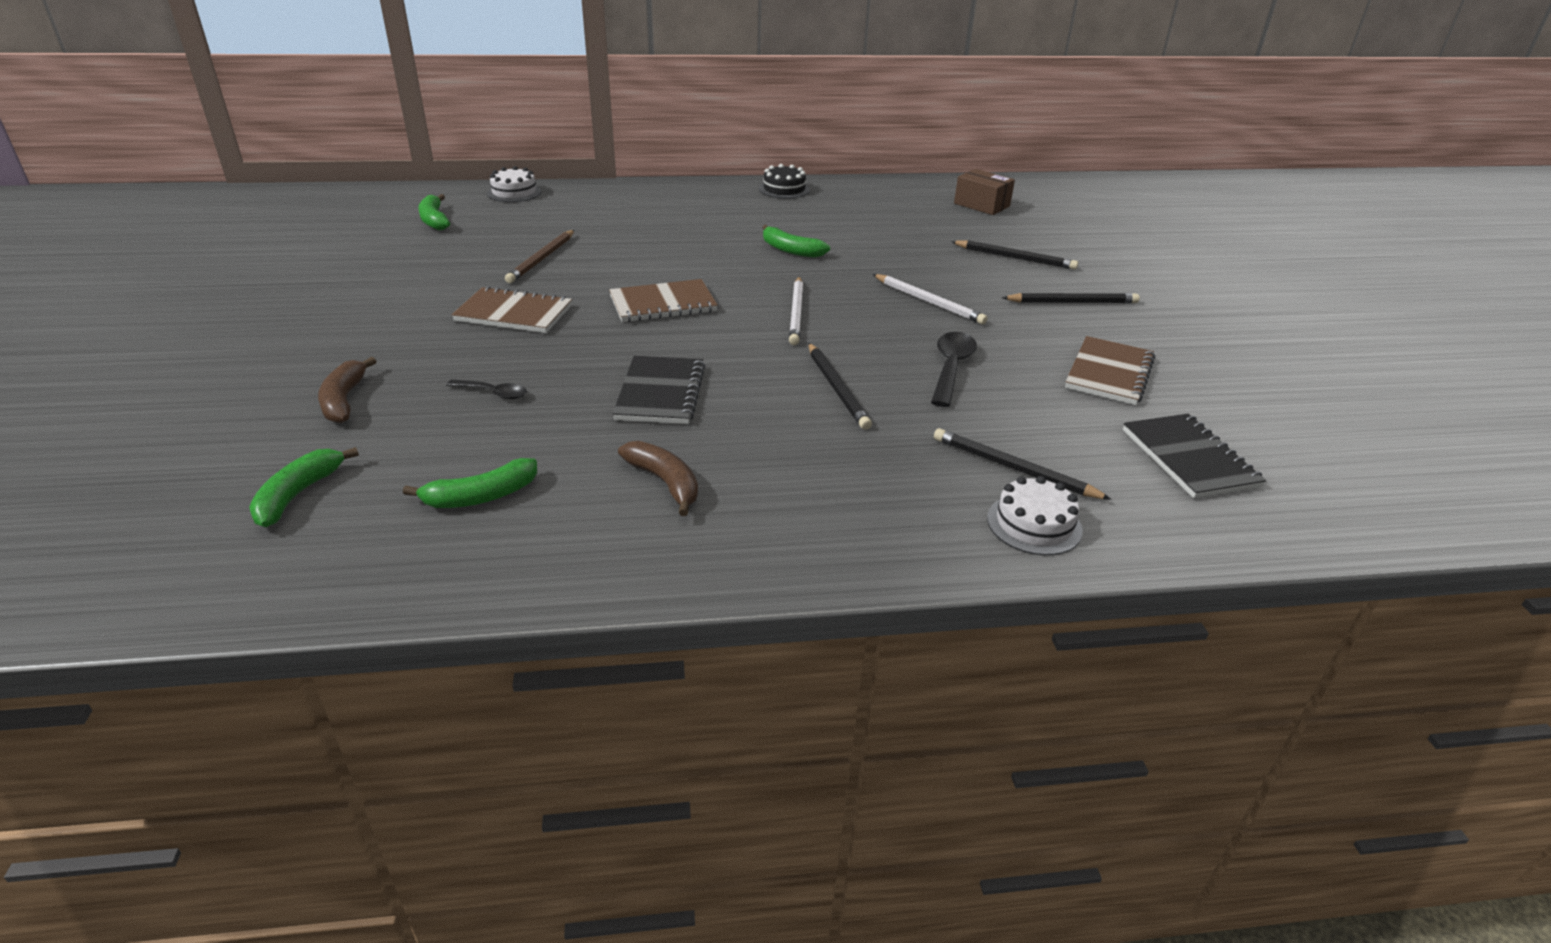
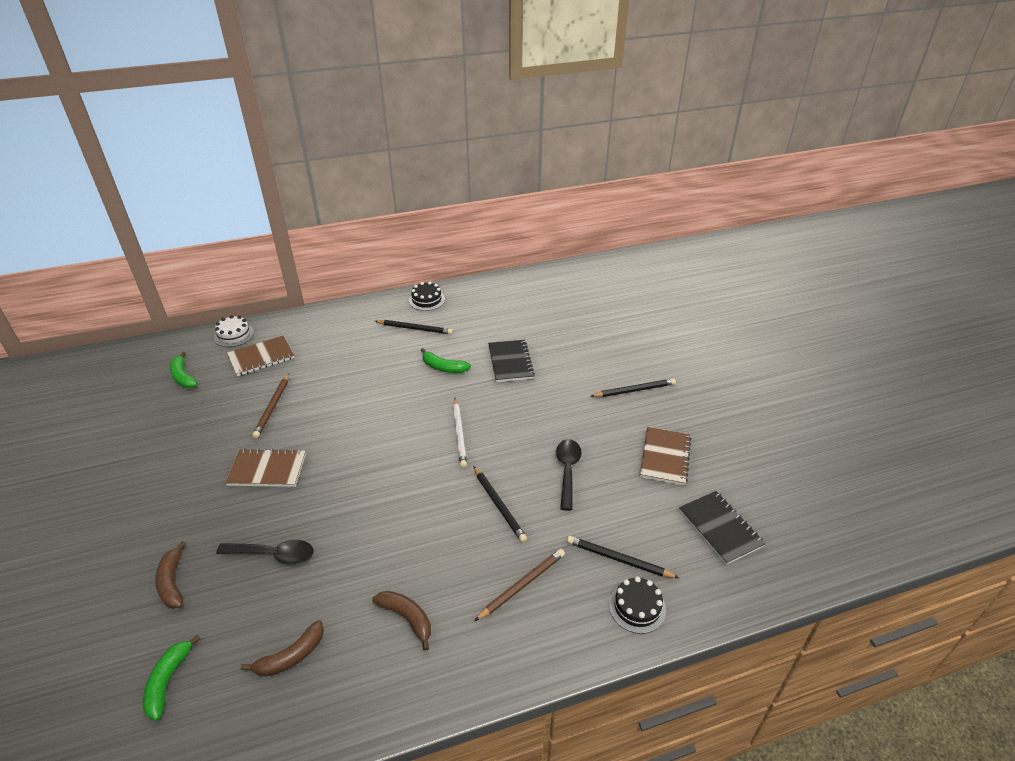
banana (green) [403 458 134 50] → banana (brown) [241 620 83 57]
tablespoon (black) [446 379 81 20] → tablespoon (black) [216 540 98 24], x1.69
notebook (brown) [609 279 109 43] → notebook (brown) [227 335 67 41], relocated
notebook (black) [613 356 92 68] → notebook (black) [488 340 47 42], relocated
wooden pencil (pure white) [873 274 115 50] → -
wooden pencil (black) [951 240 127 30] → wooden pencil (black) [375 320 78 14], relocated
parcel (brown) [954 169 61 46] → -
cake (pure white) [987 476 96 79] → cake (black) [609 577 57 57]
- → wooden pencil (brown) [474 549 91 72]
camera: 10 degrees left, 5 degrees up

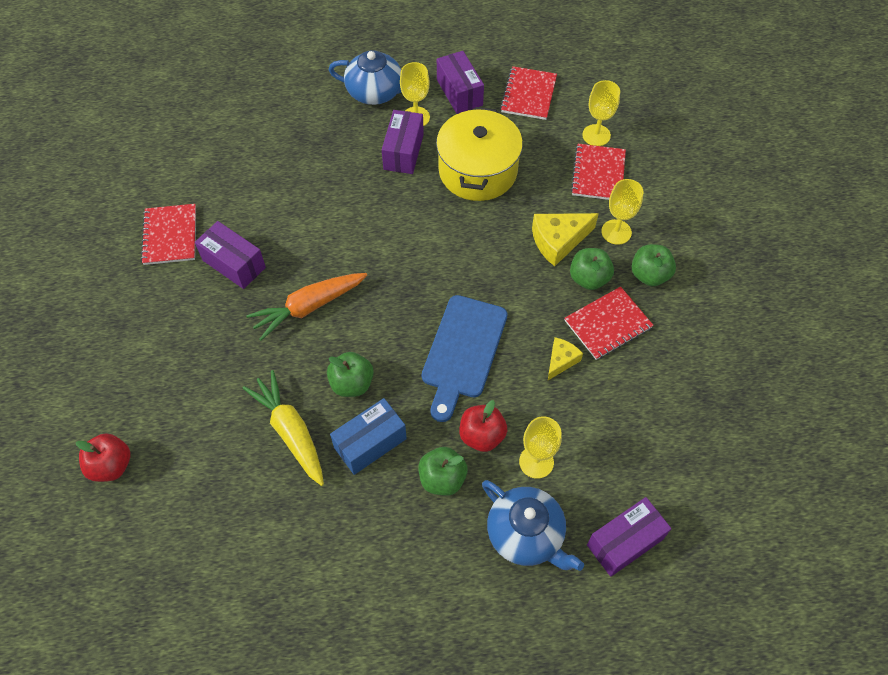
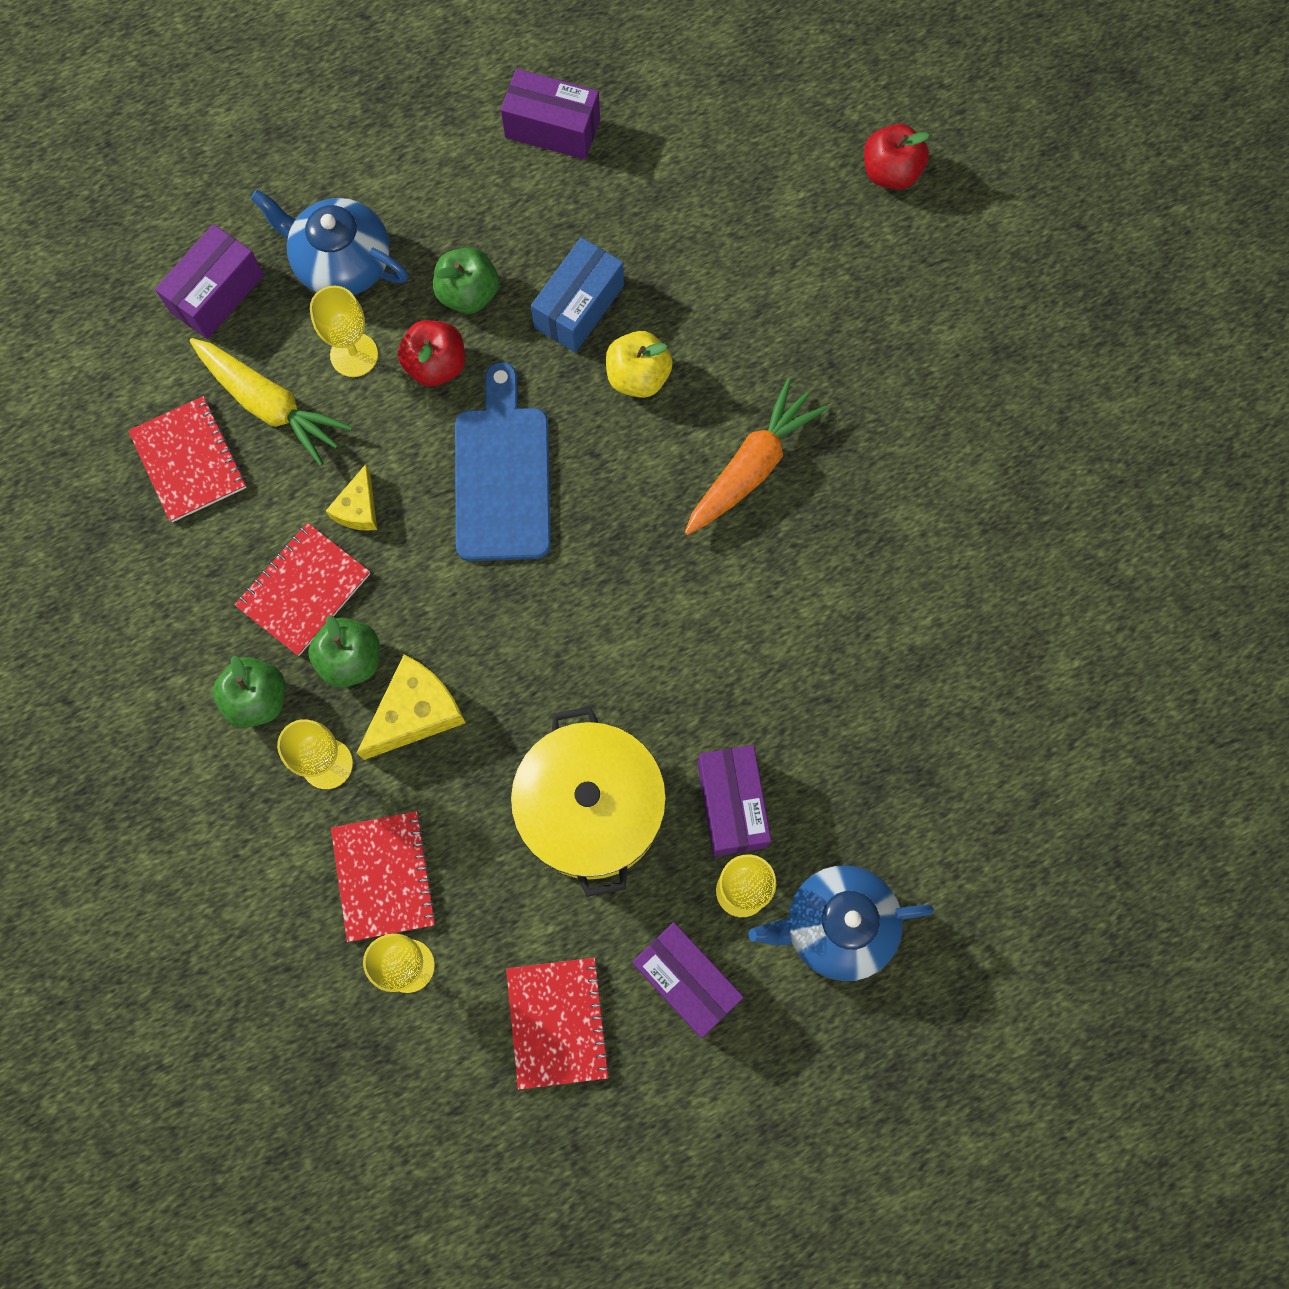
notebook (red) [141 204 55 61] → notebook (red) [128 396 119 126], relocated
parcel (violet) [195 221 71 68] → parcel (violet) [501 69 99 91], relocated
root vegetable (yellow) [242 370 82 116] → root vegetable (yellow) [190 338 162 128], relocated
toy apple (green) [327 352 47 45] → toy apple (yellow) [606 331 67 67]
camera: 160 degrees right, 15 degrees up

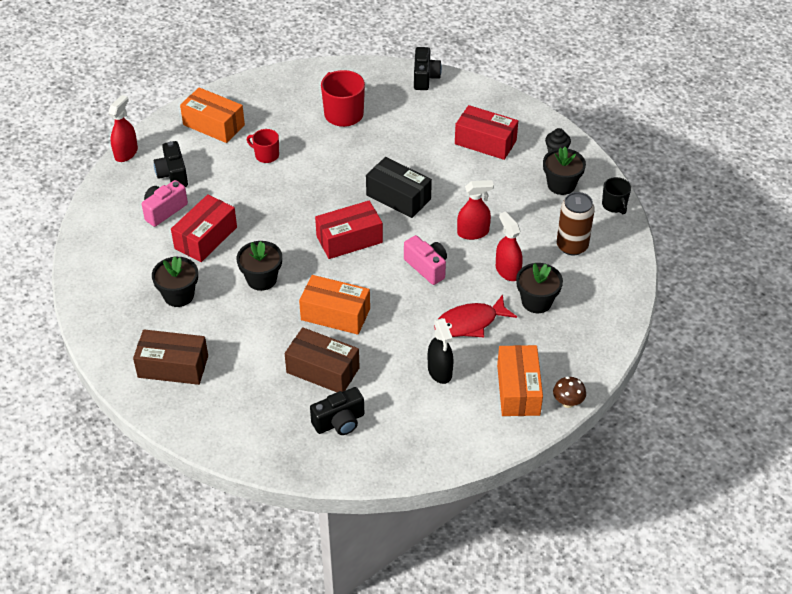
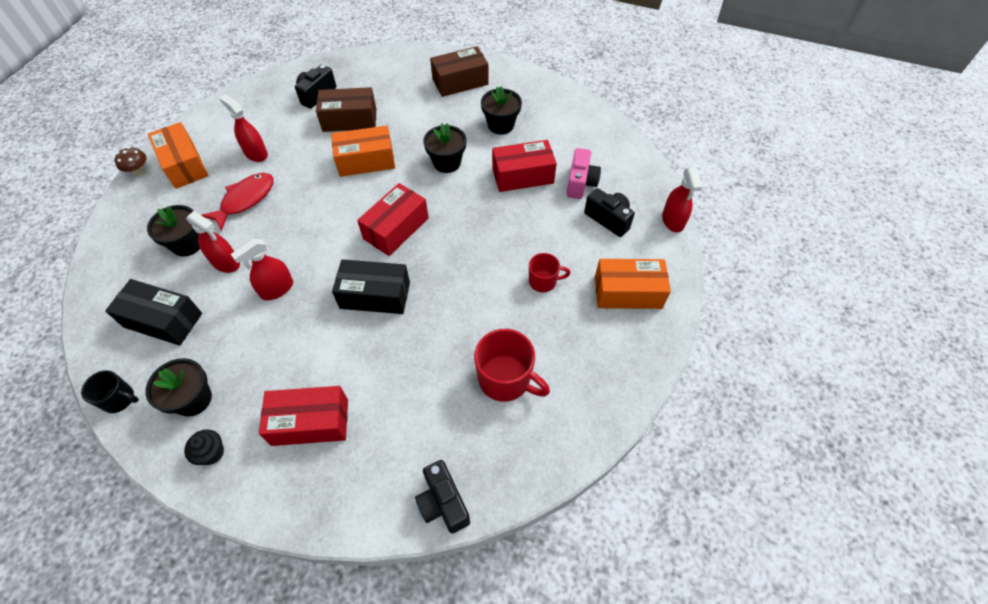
parcel (red) [171 194 66 68] → parcel (red) [492 140 65 52], 75 degrees clockwise
photo camera (pink) [404 235 43 50] → -
spray bottle (black) [428 318 26 66] → spray bottle (red) [219 95 49 67]
can (brown) [557 192 38 64] → parcel (black) [105 279 97 67]
tea mug (black) [602 177 29 37] → tea mug (black) [81 370 58 43], 150 degrees clockwise
camera: 150 degrees right, 10 degrees up

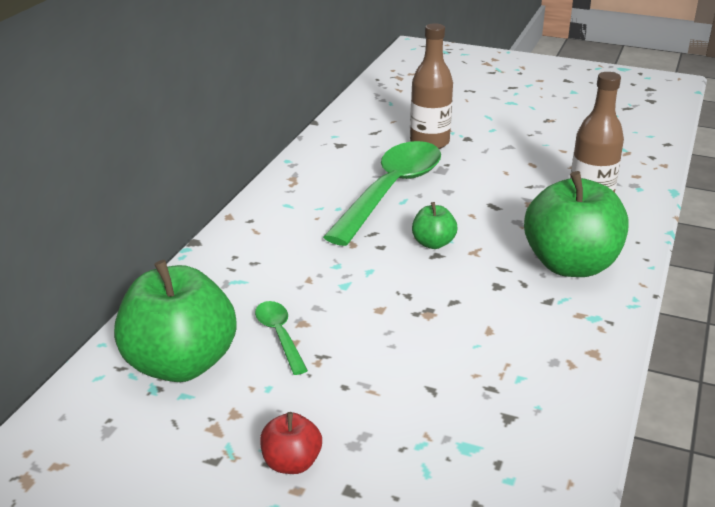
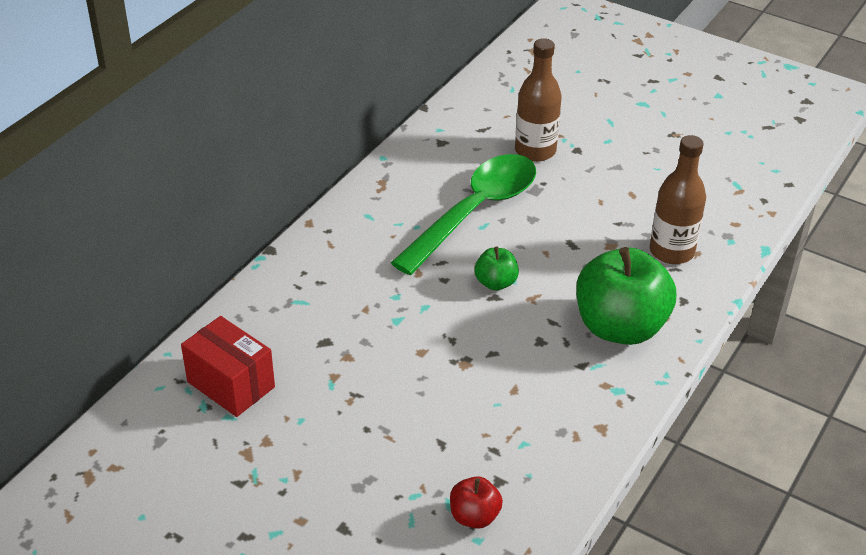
toy apple (green) [114 260 123 122] → parcel (red) [181 316 94 101]
tablespoon (green) [255 301 53 74] → -
toy apple (red) [260 412 62 62] → toy apple (red) [450 476 53 53], relocated
camera: 10 degrees right, 10 degrees up

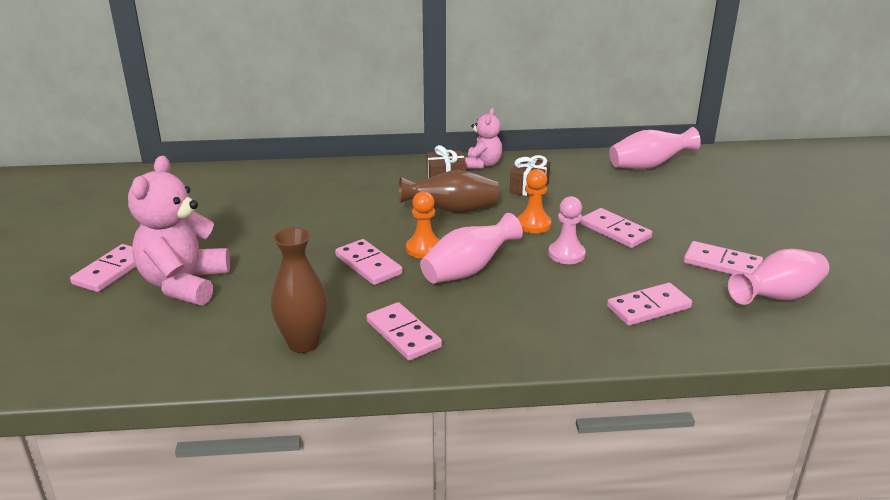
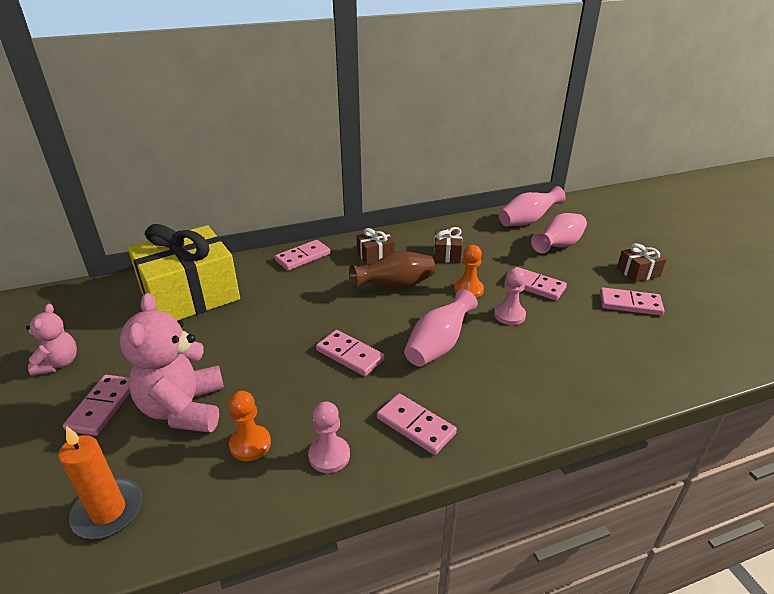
flower vase (brown) [270 227 58 126] → chess pawn (pink) [308 401 42 72]
chess pawn (bright orange) [406 191 33 68] → chess pawn (bright orange) [229 391 42 70], relocated
teddy (pink) [465 108 37 61] → teddy (pink) [26 304 51 72], relocated
domino piece (pink) [607 283 85 43] → domino piece (pink) [274 240 57 31], relocated
flower vase (pink) [728 249 101 56] → flower vase (pink) [531 213 56 40], relocated
- → wax candle (bright orange) [58 426 85 113]
- → present (yellow) [128 224 112 97]
- → present (brown) [617 243 50 39]
camera: 15 degrees left, 5 degrees up

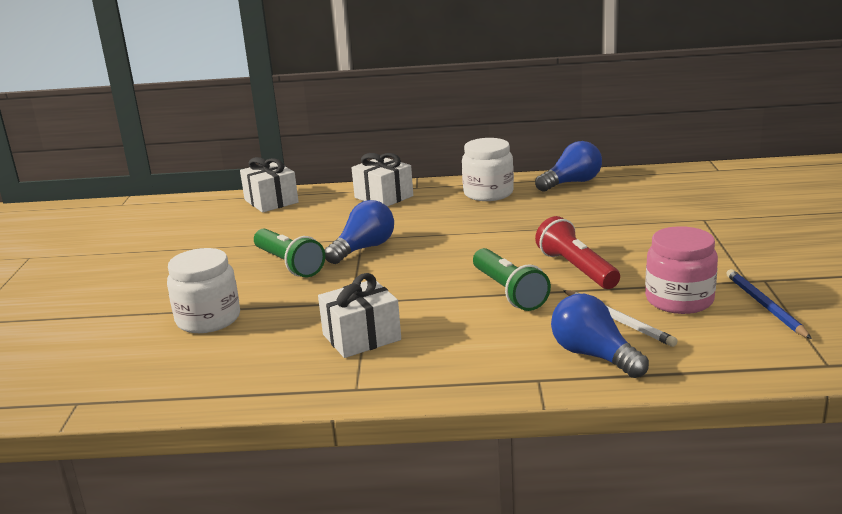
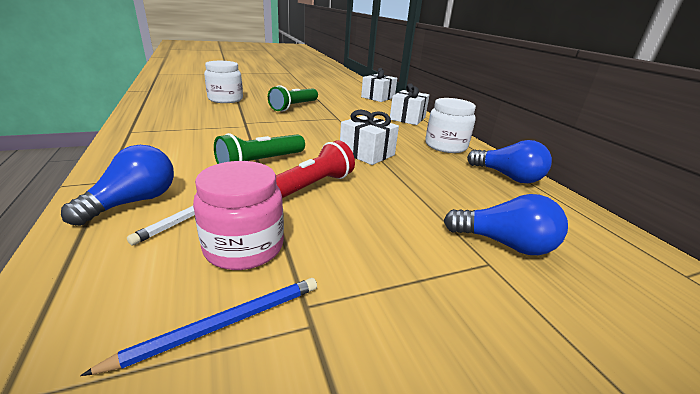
present (pure white) [318 273 83 85] → present (pure white) [340 110 59 55], relocated
bulb (blue) [325 200 69 64] → bulb (blue) [444 194 124 61], relocated
camera: 65 degrees right, 5 degrees up

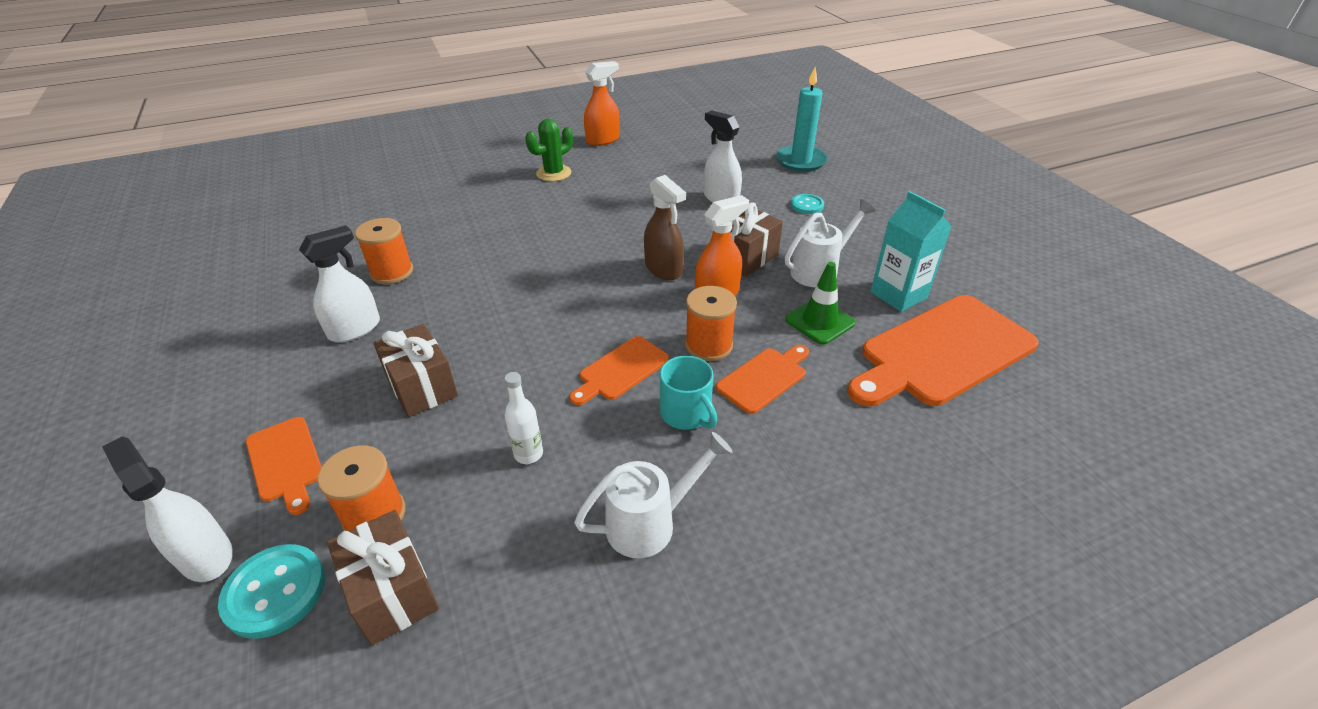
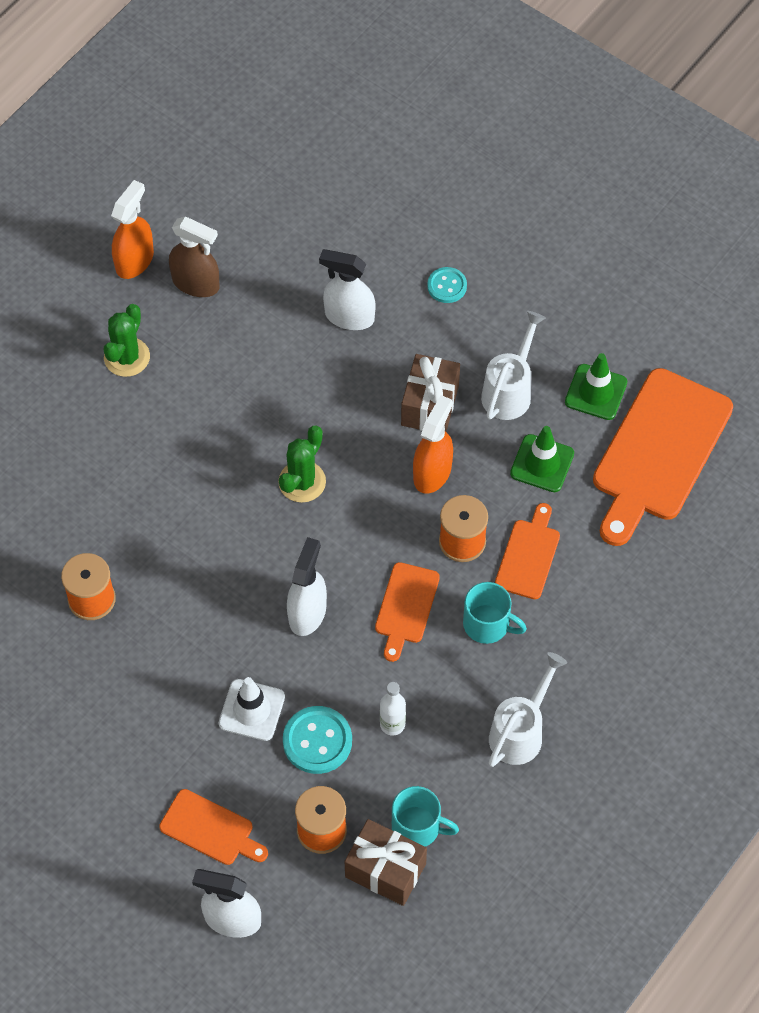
sewing button (turquoise) [218 544 107 95] → sewing button (turquoise) [283 706 69 68], relocated
spray bottle (pure white) [299 225 81 117] → spray bottle (pure white) [287 537 40 99], relocated
present (brown) [373 324 85 93] → road cone (pure white) [219 677 66 64]
spray bottle (brown) [644 175 42 105] → spray bottle (brown) [169 216 51 81], relocated
wax candle (turquoise) [776 67 52 105] → -
juice carton (turquoise) [870 191 82 121] → road cone (green) [565 353 62 67]
- → cactus (green) [278 425 48 78]
- → tea mug (turquoise) [392 786 67 61]
camera: 30 degrees left, 20 degrees up

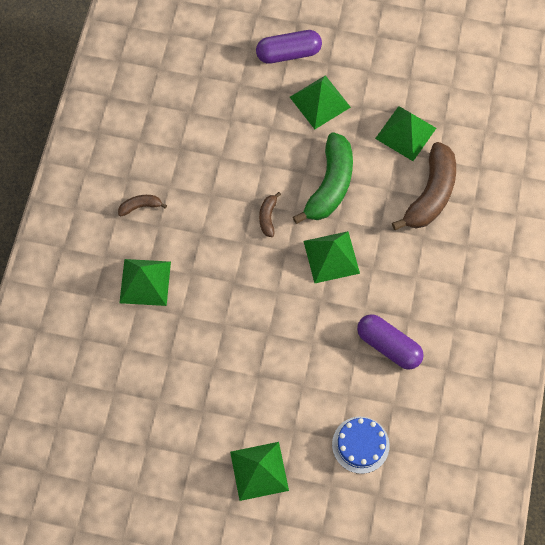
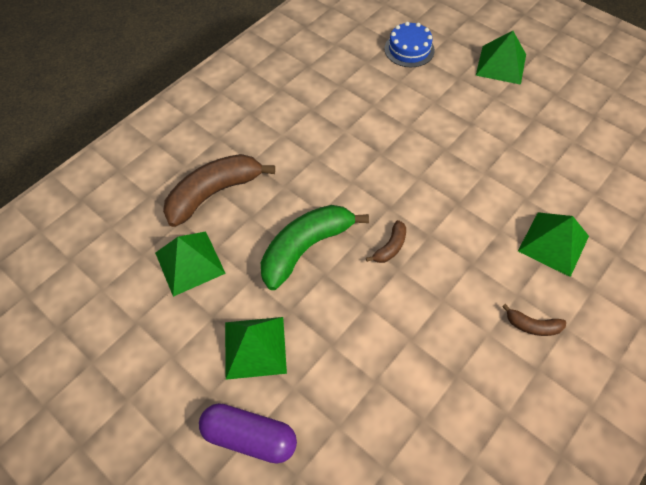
pyramid shape (green) [304 231 56 52] → -
pill (violet) [357 314 67 56] → -
camera: 150 degrees left, 10 degrees down

